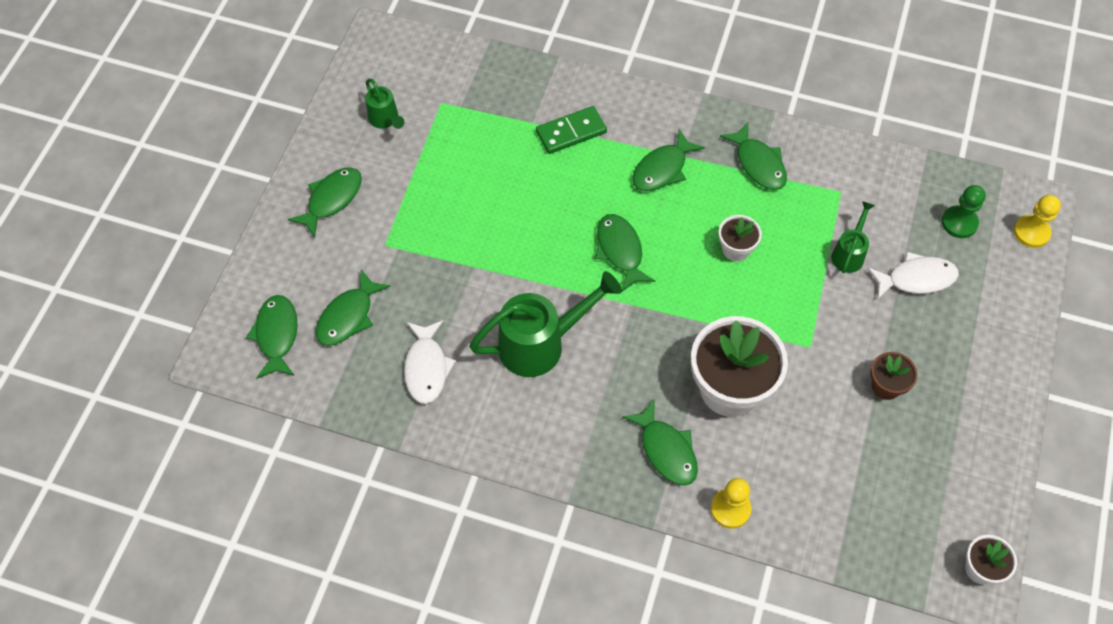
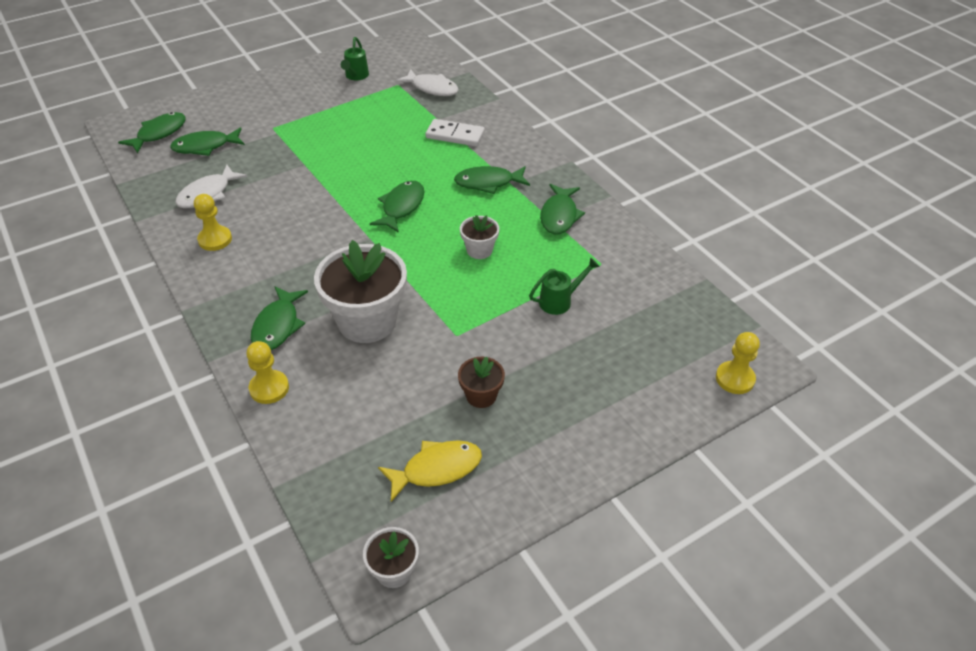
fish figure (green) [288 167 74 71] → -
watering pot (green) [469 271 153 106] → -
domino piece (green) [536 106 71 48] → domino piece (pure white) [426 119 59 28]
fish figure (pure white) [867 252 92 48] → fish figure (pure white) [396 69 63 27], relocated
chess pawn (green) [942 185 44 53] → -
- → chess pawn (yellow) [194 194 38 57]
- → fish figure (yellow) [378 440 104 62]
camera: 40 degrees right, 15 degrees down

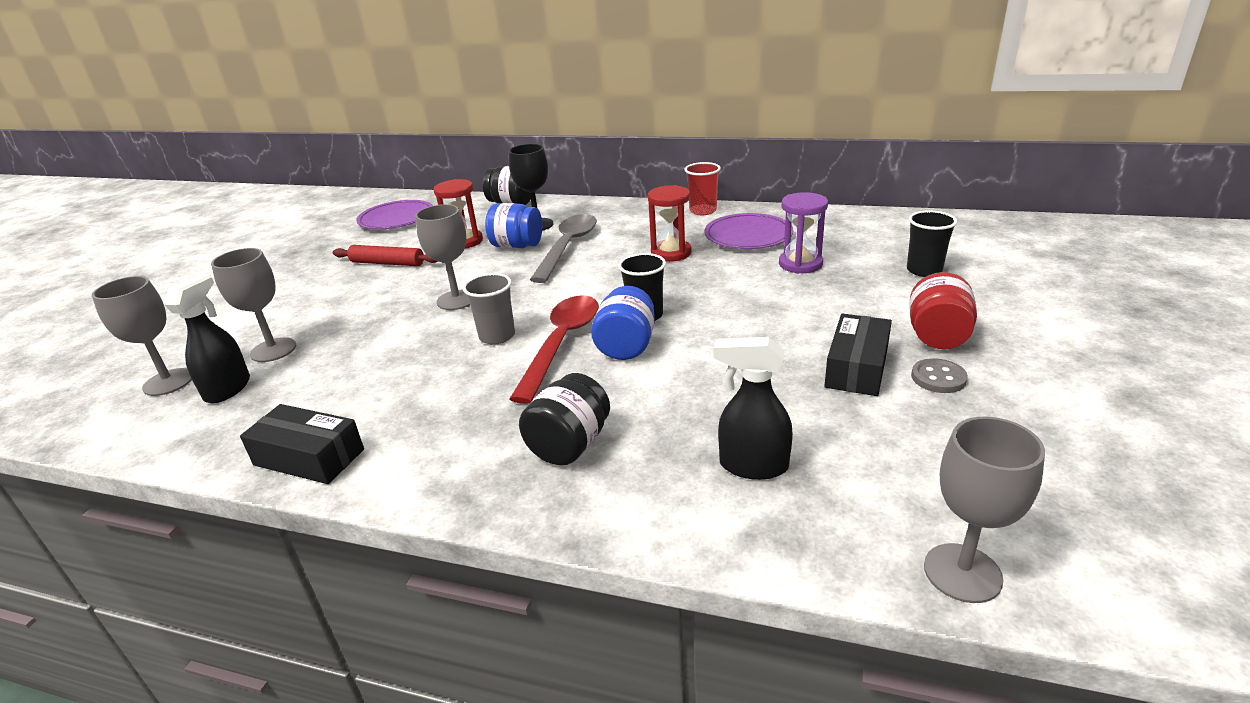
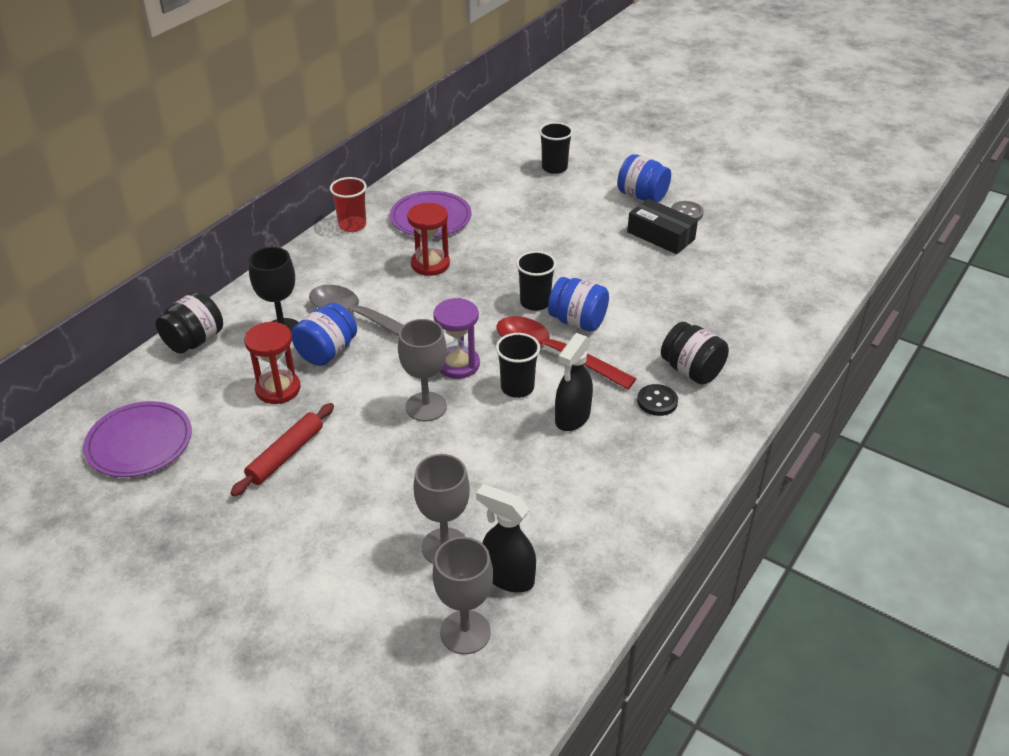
parcel (black) [240 404 124 80] → -
tumbler (gray) [463 273 52 72] → tumbler (black) [496 333 44 65]
spray bottle (black) [713 337 80 143] → spray bottle (black) [555 333 38 98], relocated
hourglass (violet) [779 192 49 82] → hourglass (violet) [433 298 47 81], relocated
jam jar (red) [909 272 68 77] → jam jar (blue) [617 154 54 48]
goblet (gray) [924 417 121 186] → -
- → sewing button (black) [637 384 41 32]
camera: 75 degrees left, 10 degrees up

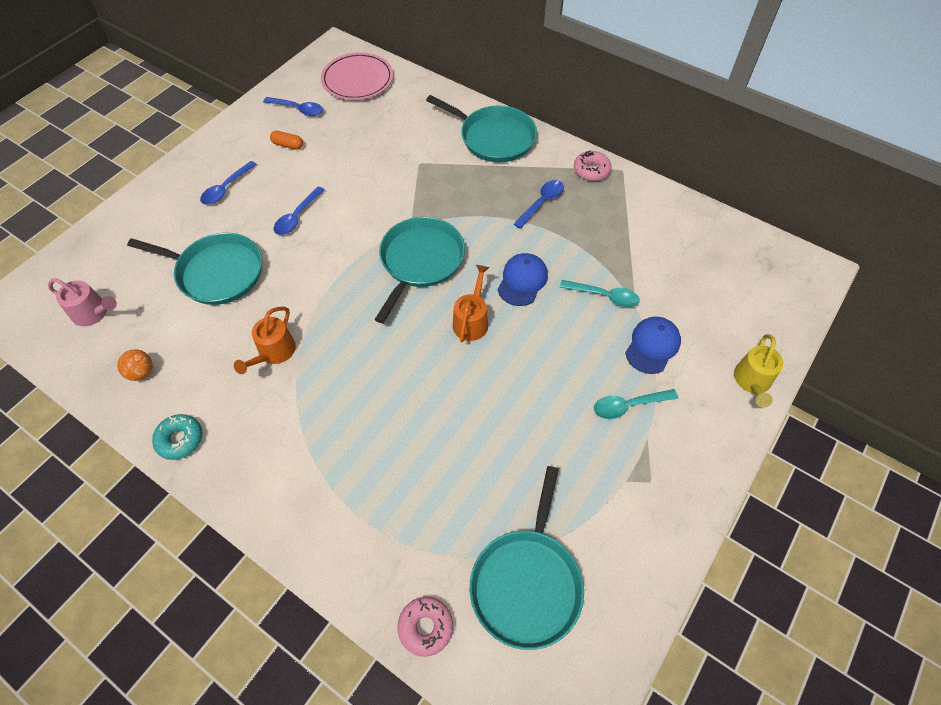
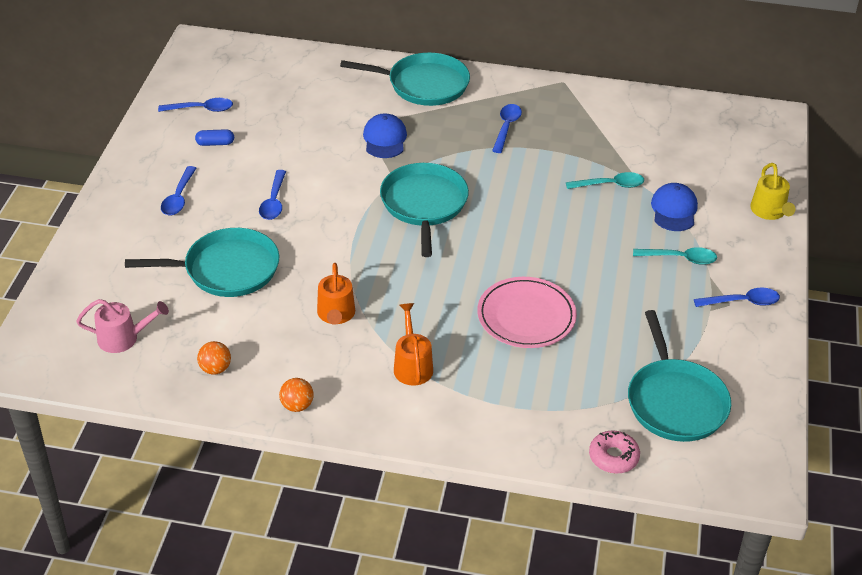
doughnut (turquoise) [152 414 50 46] → ball (bright orange) [279 378 35 34]
pill (bright orange) [270 131 33 19] → pill (blue) [195 129 39 17]
plate (pink) [321 52 72 48] → plate (pink) [477 277 100 71], relocated
watering pot (bright orange) [453 265 36 77] → watering pot (bright orange) [394 303 39 82], relocated
baseball cap (blue) [498 253 50 53] → baseball cap (blue) [363 114 44 44], relocated
doughnut (pink) [574 151 37 30] → -
tablespoon (turquoise) [594 389 84 30] → tablespoon (turquoise) [633 247 84 18], 135 degrees counterclockwise
- → tablespoon (blue) [694 288 86 19]
camera: 25 degrees left, 15 degrees down

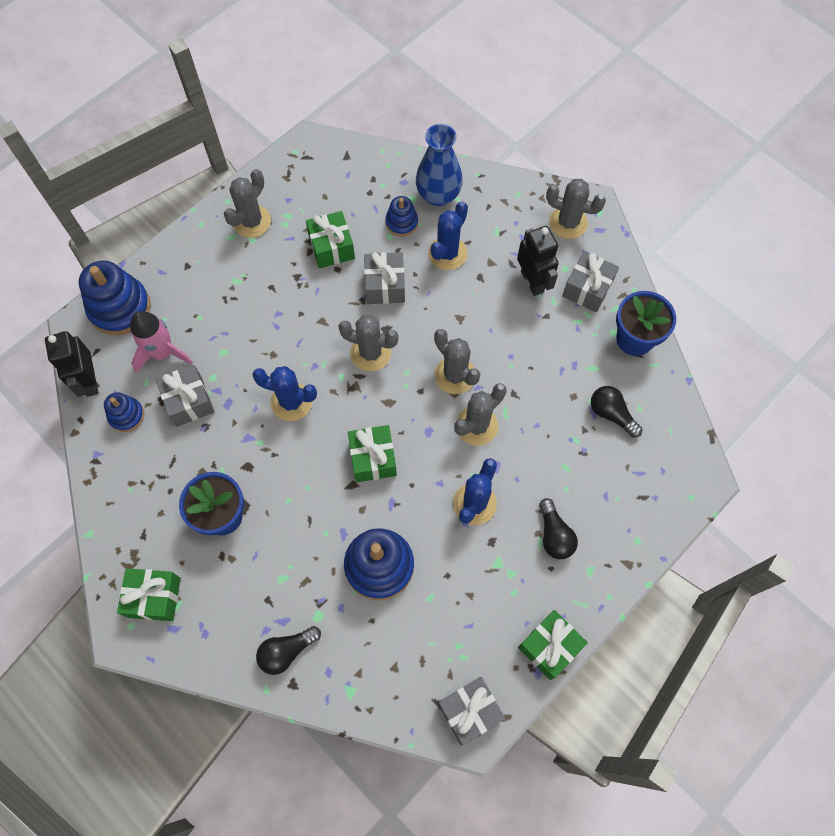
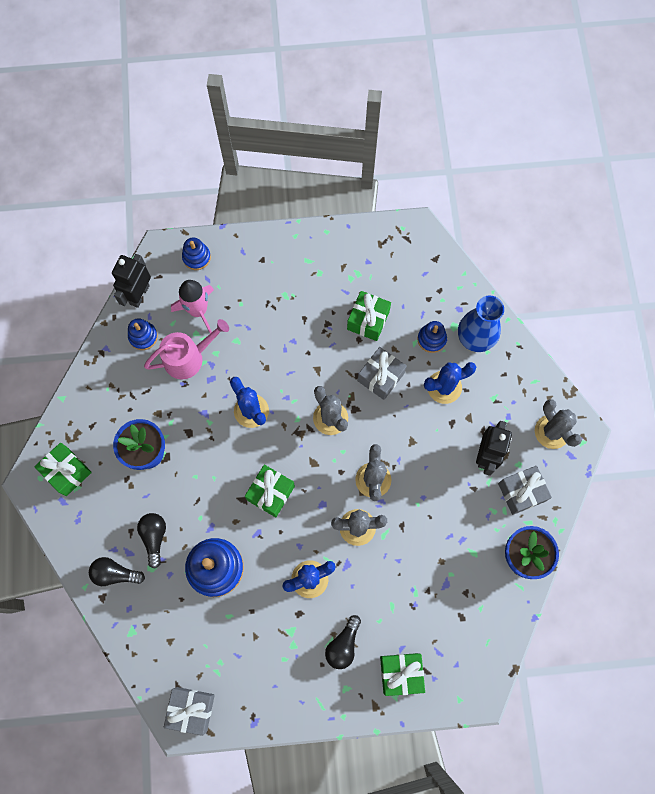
stacking rings (blue) [79 261 72 74] → stacking rings (blue) [182 237 29 33], x0.55
present (gray) [156 365 58 62] → watering pot (pink) [144 319 85 60]
cactus (gray) [224 169 47 69] → -
present (green) [518 610 70 70] → present (green) [380 653 45 43], relocated
bulb (black) [591 386 52 52] → bulb (black) [137 513 29 56], relocated
camera: 40 degrees right, 5 degrees up

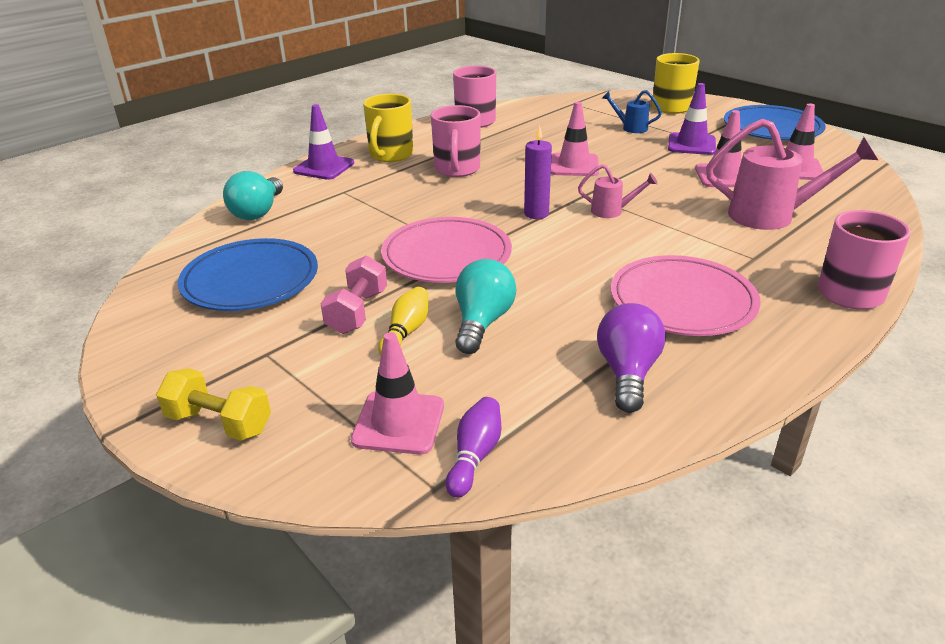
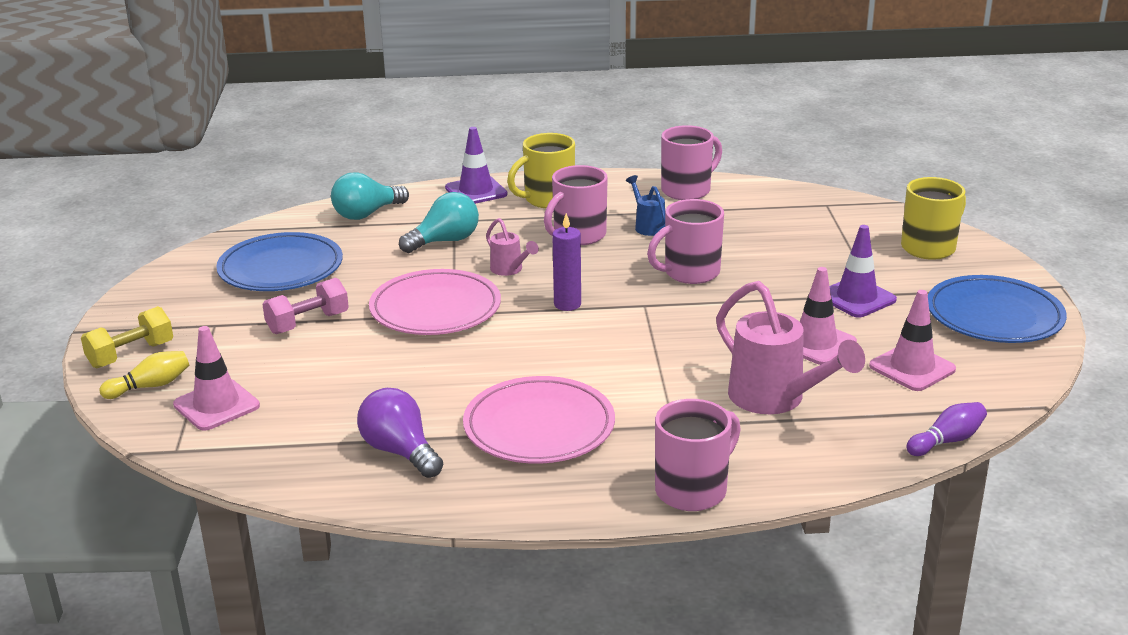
dumbbell (yellow) [156 368 115 73] → dumbbell (yellow) [81 306 92 62], 75 degrees clockwise
tenpin (yellow) [378 287 51 68] → tenpin (yellow) [99 351 90 48], relocated
tenpin (violet) [446 397 56 101] → tenpin (violet) [906 402 81 54], relocated
bulb (turquoise) [455 259 61 95] → bulb (turquoise) [399 192 80 61], relocated
road cone (pink) [551 102 48 74] → tea mug (pink) [647 199 77 85]
watering pot (pink) [578 164 80 54] → watering pot (pink) [486 218 53 58], relocated
bulb (violet) [597 303 69 110] → bulb (violet) [357 388 86 90], 90 degrees counterclockwise
watering pot (blue) [602 90 60 43] → watering pot (blue) [626 175 39 61], relocated
camera: 40 degrees right, 5 degrees down

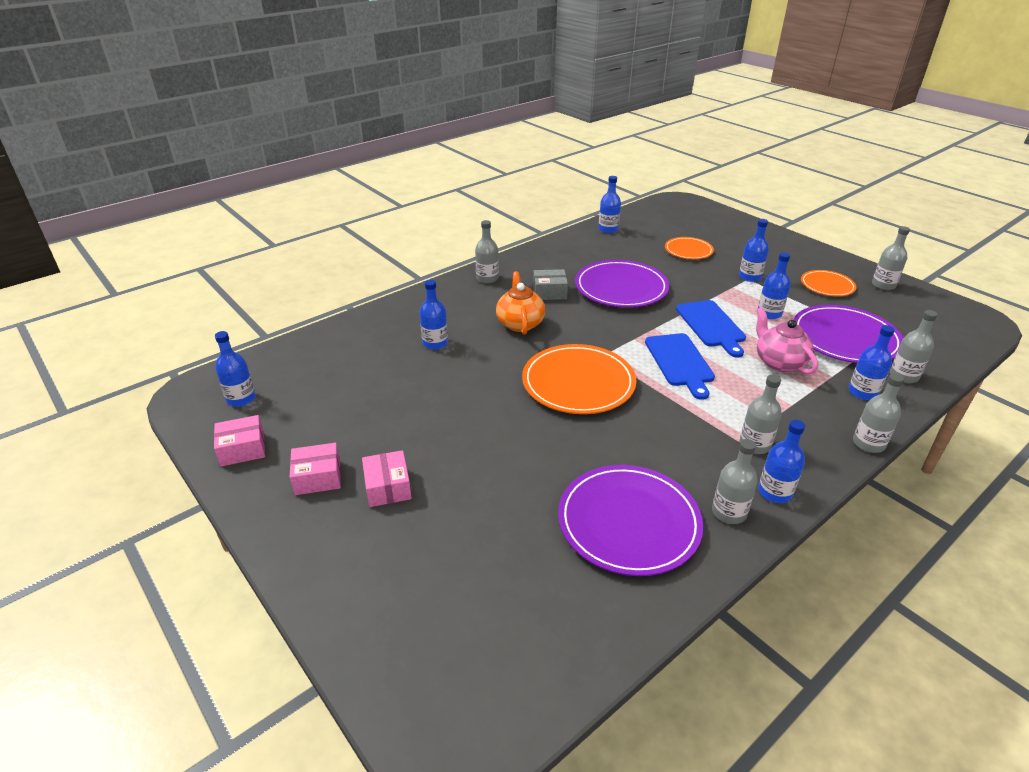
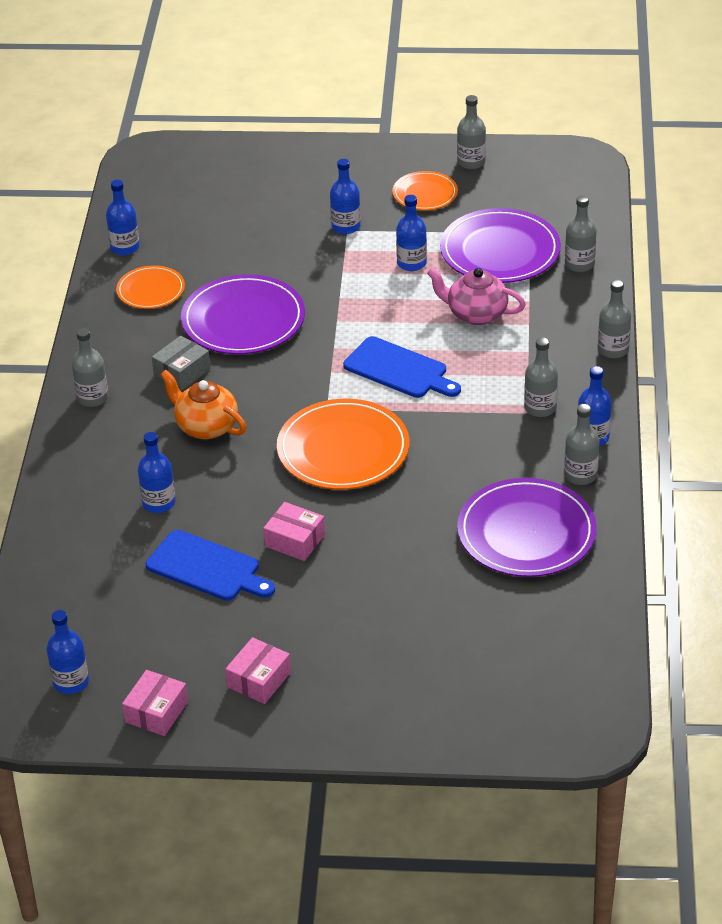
parcel (pink) [362 450 50 57] → parcel (pink) [263 502 62 59], relocated
plate (bright orange) [665 237 49 22] → plate (bright orange) [116 265 69 44], relocated
chopping board (blue) [676 300 70 57] → chopping board (blue) [146 530 129 71], relocated
flask (blue) [849 325 46 75] → -
camera: 45 degrees left, 5 degrees up

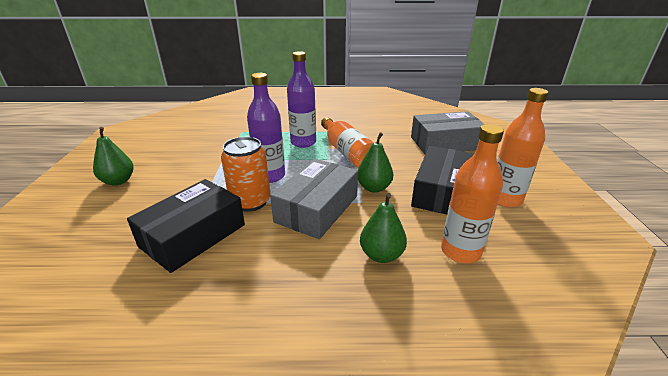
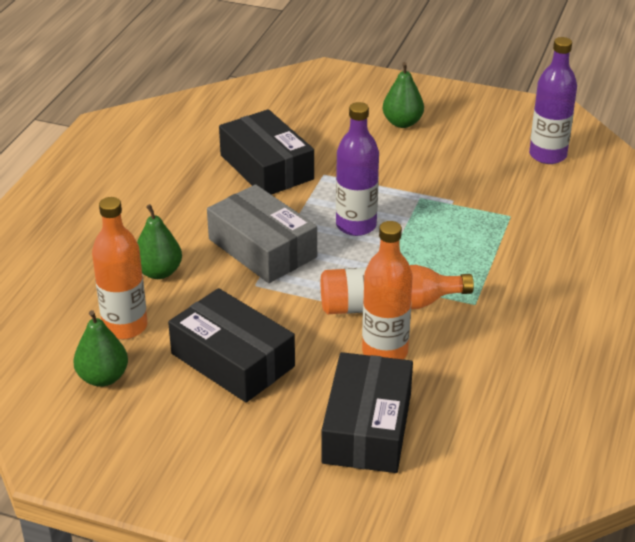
can (bright orange) [221 137 49 75] → -
flask (violet) [287 51 29 97] → flask (violet) [529 37 48 127], relocated
pear fruit (green) [358 132 35 61] → pear fruit (green) [73 310 55 77], relocated
parcel (gray) [411 111 73 43] → parcel (black) [321 352 92 121]
flask (bright orange) [497 88 51 119] → flask (bright orange) [362 221 51 138], relocated
camera: 110 degrees right, 5 degrees up

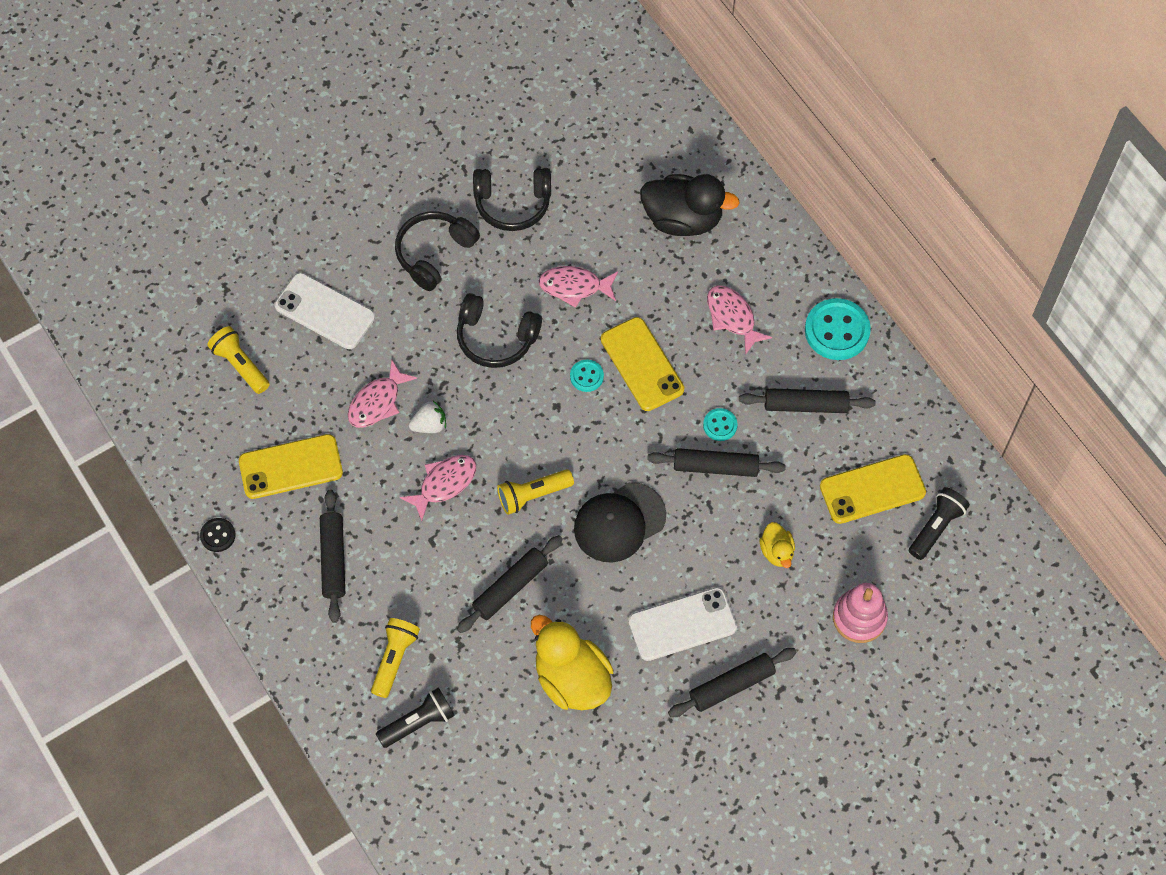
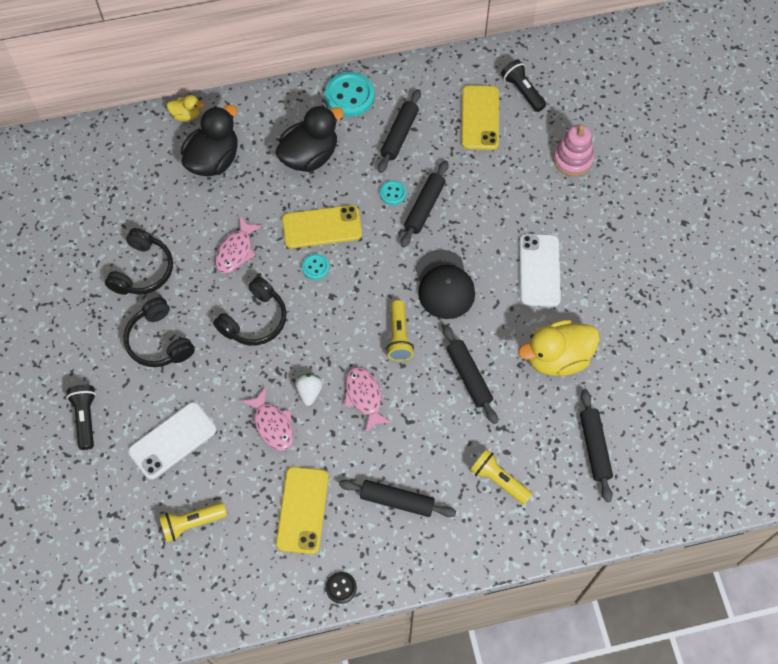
flashlight (black) [376 687 79 61] → flashlight (black) [67 385 29 65], relocated
pastry roller (black) [668 648 129 69] → pastry roller (black) [580 389 33 113], relocated
fish figure (pink) [707 285 65 70] → toy duck (black) [276 105 68 67]
toy duck (yellow) [760 522 35 46] → toy duck (yellow) [167 95 38 26], relocated
camera: 70 degrees left, 0 degrees up

